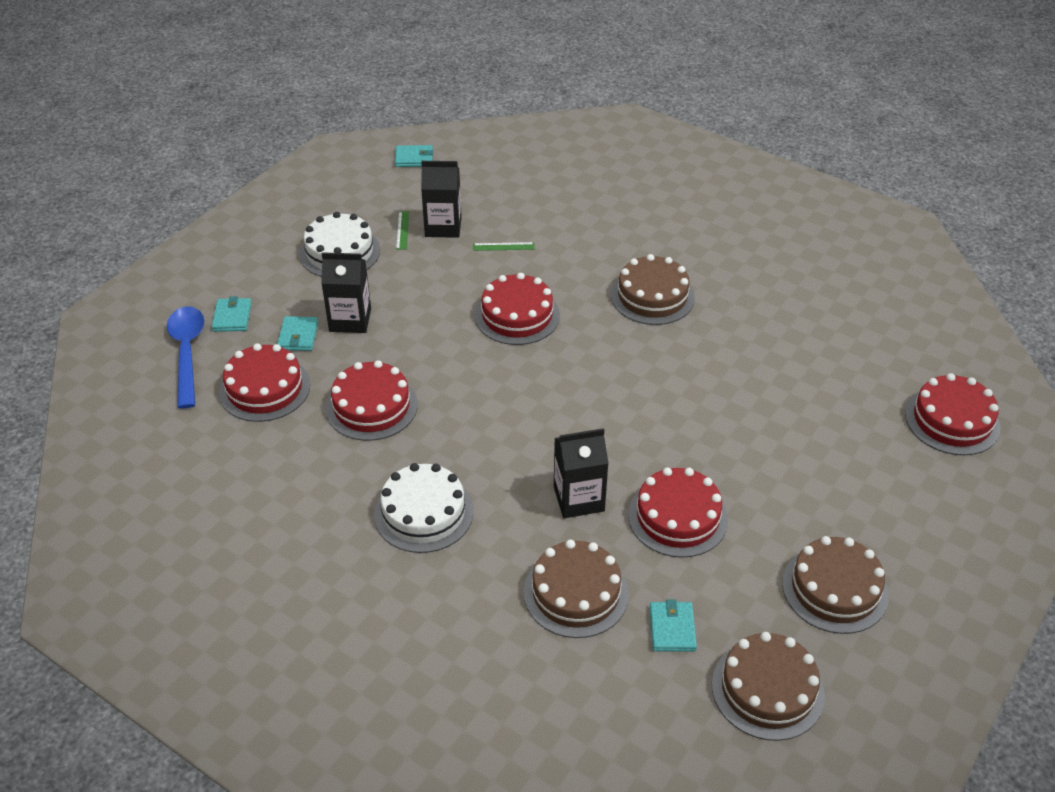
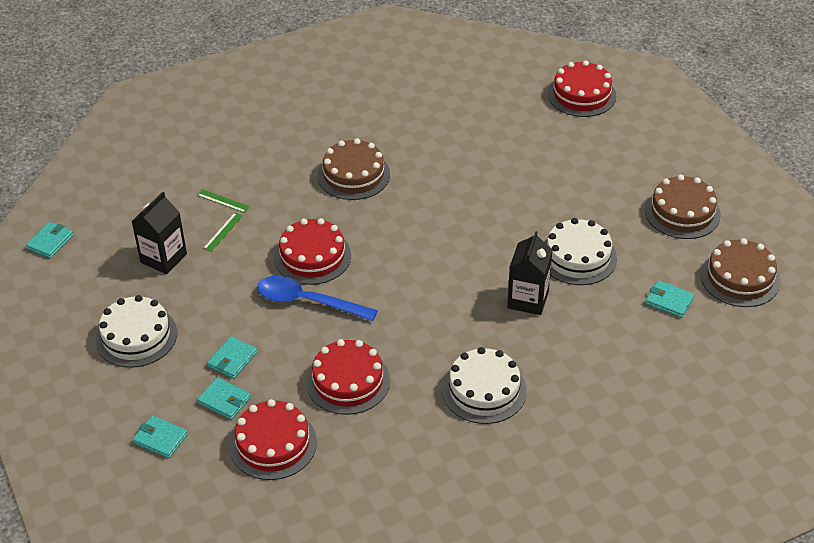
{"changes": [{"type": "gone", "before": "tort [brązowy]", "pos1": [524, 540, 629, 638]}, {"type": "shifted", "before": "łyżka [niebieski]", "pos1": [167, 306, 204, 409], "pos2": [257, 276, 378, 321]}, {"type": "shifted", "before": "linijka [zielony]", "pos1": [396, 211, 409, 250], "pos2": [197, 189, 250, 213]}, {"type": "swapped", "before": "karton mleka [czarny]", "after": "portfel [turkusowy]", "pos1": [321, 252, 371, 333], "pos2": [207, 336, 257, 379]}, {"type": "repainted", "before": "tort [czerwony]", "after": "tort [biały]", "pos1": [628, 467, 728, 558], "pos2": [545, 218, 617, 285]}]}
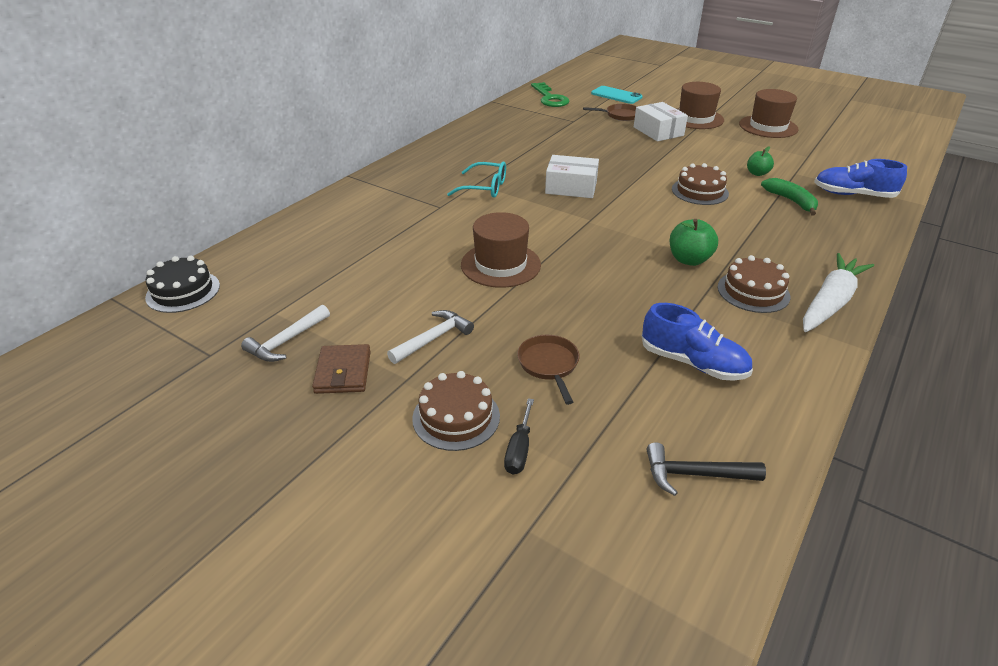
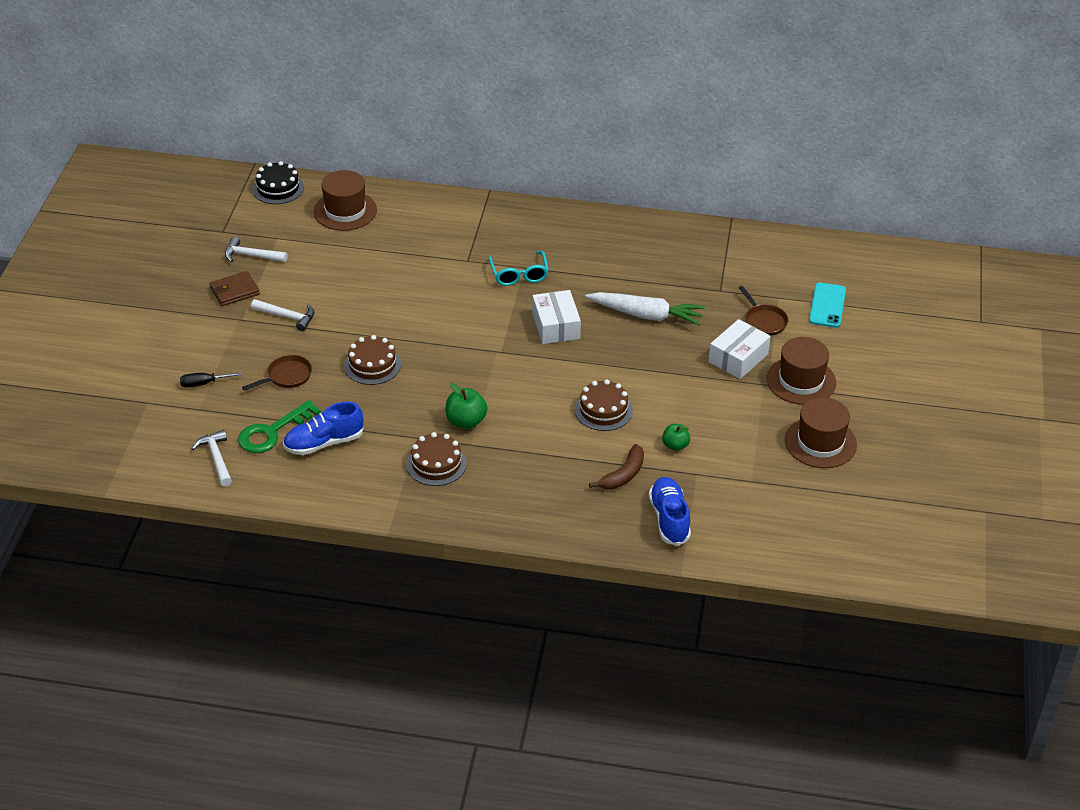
{"changes": [{"type": "shifted", "before": "tort [brązowy]", "pos1": [412, 371, 500, 451], "pos2": [344, 335, 401, 385]}, {"type": "shifted", "before": "kapelusz [brązowy]", "pos1": [461, 212, 541, 288], "pos2": [314, 170, 377, 231]}, {"type": "shifted", "before": "klucz [zielony]", "pos1": [531, 82, 569, 107], "pos2": [238, 400, 321, 453]}, {"type": "shifted", "before": "marchewka [biały]", "pos1": [803, 253, 874, 332], "pos2": [586, 292, 705, 326]}, {"type": "repainted", "before": "młotek [czarny]", "after": "młotek [biały]", "pos1": [646, 442, 766, 496], "pos2": [191, 430, 232, 486]}, {"type": "repainted", "before": "banan [zielony]", "after": "banan [brązowy]", "pos1": [761, 178, 818, 216], "pos2": [589, 444, 644, 490]}, {"type": "rotated", "before": "but [niebieski]", "pos1": [642, 303, 753, 381], "pos2": [283, 402, 364, 455], "turn": 60}]}
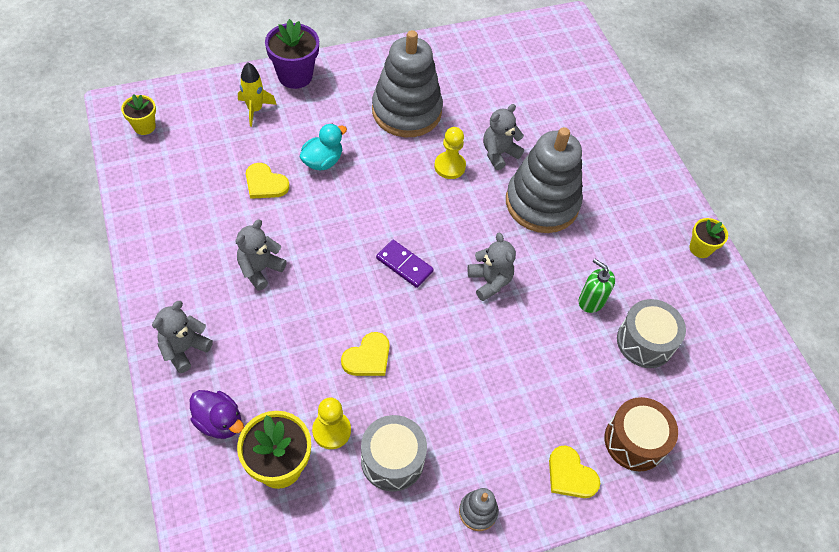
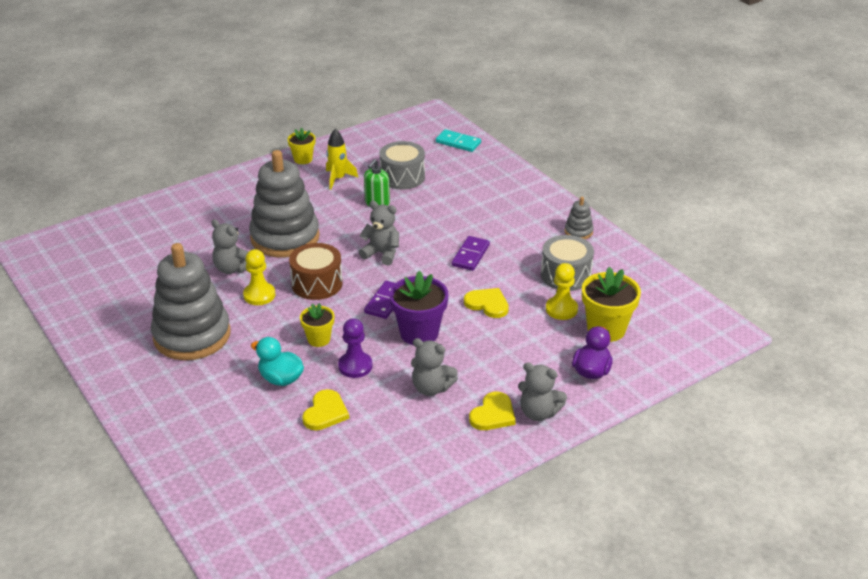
{"changes": [{"type": "new", "after": "pionek [fioletowy]", "pos2": [338, 318, 372, 378]}, {"type": "new", "after": "kostka domina [turkusowy]", "pos2": [436, 129, 481, 152]}, {"type": "new", "after": "kostka domina [fioletowy]", "pos2": [452, 236, 490, 271]}, {"type": "shifted", "before": "doniczka [żółty]", "pos1": [121, 94, 156, 135], "pos2": [300, 303, 334, 347]}, {"type": "shifted", "before": "rakieta [żółty]", "pos1": [238, 62, 277, 127], "pos2": [326, 129, 358, 190]}, {"type": "shifted", "before": "doniczka [fioletowy]", "pos1": [265, 19, 319, 89], "pos2": [390, 271, 448, 345]}, {"type": "shifted", "before": "serce [żółty]", "pos1": [549, 446, 600, 498], "pos2": [469, 392, 516, 430]}, {"type": "shifted", "before": "bęben [brązowy]", "pos1": [604, 397, 678, 471], "pos2": [289, 243, 343, 300]}, {"type": "rotated", "before": "miś [szary]", "pos1": [468, 233, 516, 301], "pos2": [359, 201, 399, 265], "turn": 60}]}
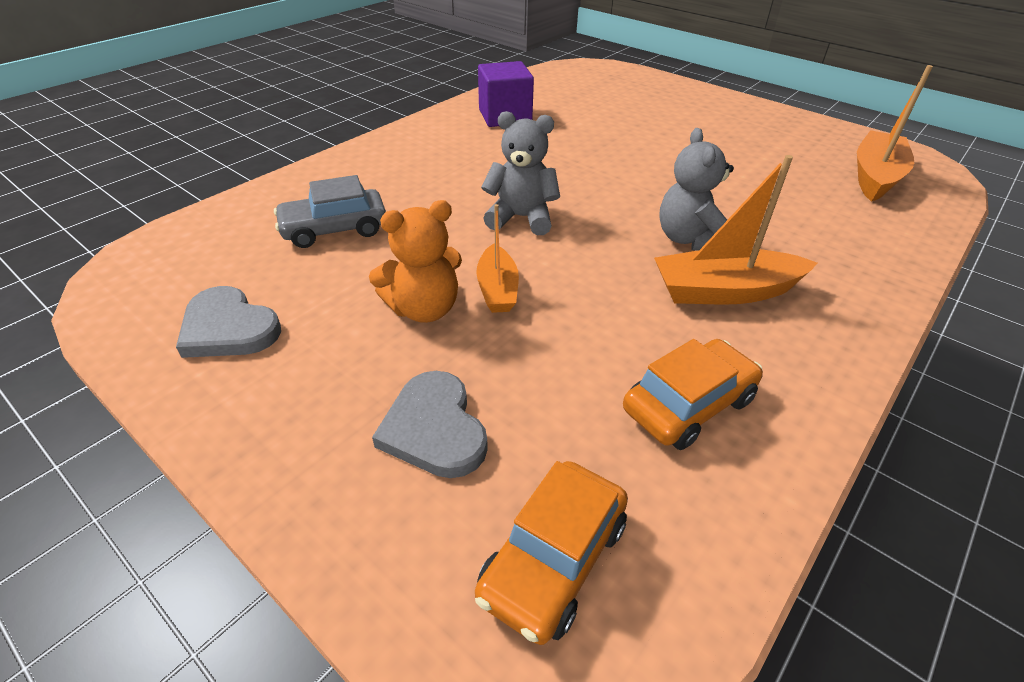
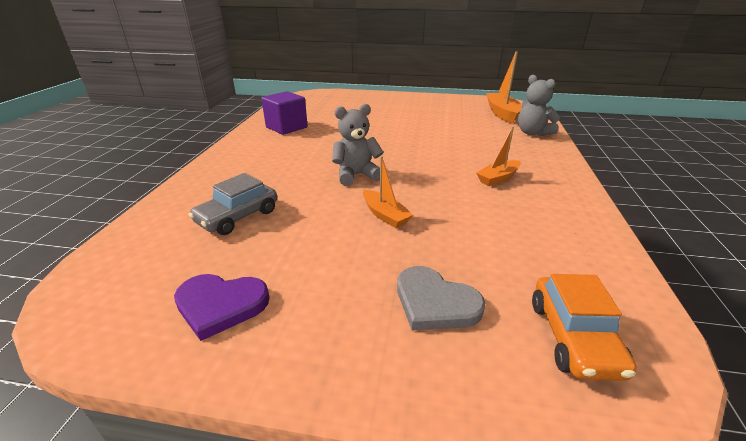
{"changes": [{"type": "gone", "before": "miś [pomarańczowy]", "pos1": [369, 200, 462, 323]}, {"type": "gone", "before": "samochód [pomarańczowy]", "pos1": [623, 339, 763, 450]}, {"type": "shifted", "before": "miś [szary]", "pos1": [659, 128, 734, 251], "pos2": [518, 75, 560, 136]}, {"type": "repainted", "before": "serce [szary]", "after": "serce [fioletowy]", "pos1": [176, 286, 281, 358], "pos2": [174, 274, 270, 341]}, {"type": "scaled", "before": "łódka [pomarańczowy]", "pos1": [654, 155, 817, 305], "pos2": [477, 126, 521, 186], "scale": 0.62}]}
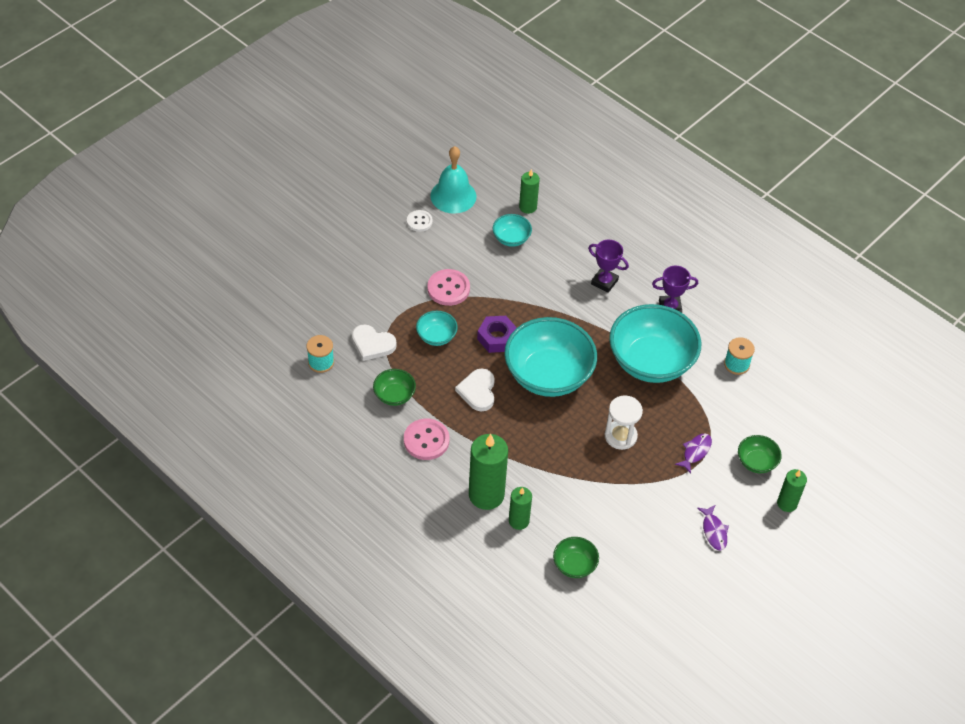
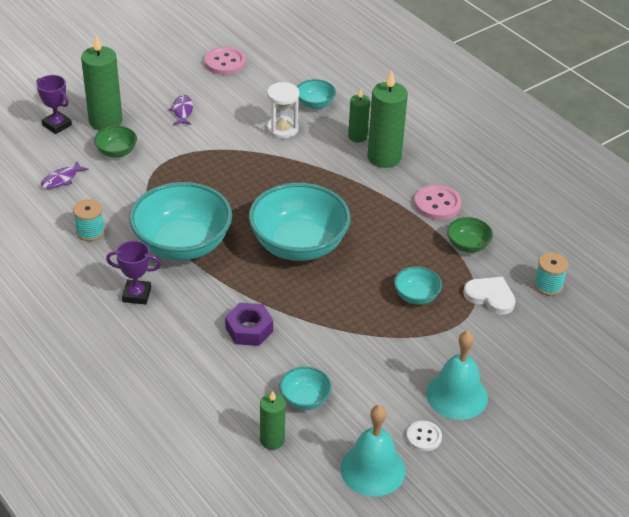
{"changes": [{"type": "gone", "before": "serce [biały]", "pos1": [455, 369, 495, 411]}, {"type": "new", "after": "dzwonek [turkusowy]", "pos2": [426, 331, 488, 420]}, {"type": "shifted", "before": "guzik [różowy]", "pos1": [428, 269, 470, 306], "pos2": [205, 47, 246, 75]}, {"type": "shifted", "before": "nakrętka [fioletowy]", "pos1": [477, 316, 517, 353], "pos2": [225, 303, 273, 346]}, {"type": "shifted", "before": "puchar [fioletowy]", "pos1": [588, 240, 629, 293], "pos2": [36, 75, 72, 134]}, {"type": "shifted", "before": "klepsydra [biały]", "pos1": [604, 396, 643, 450], "pos2": [267, 82, 299, 139]}, {"type": "shifted", "before": "ryba [fioletowy]", "pos1": [675, 433, 712, 474], "pos2": [41, 161, 89, 189]}, {"type": "repainted", "before": "miska [zielony]", "after": "miska [turkusowy]", "pos1": [553, 537, 599, 578], "pos2": [297, 79, 336, 109]}, {"type": "scaled", "before": "świeca [zielony]", "pos1": [777, 469, 807, 512], "pos2": [81, 34, 123, 131], "scale": 1.74}]}
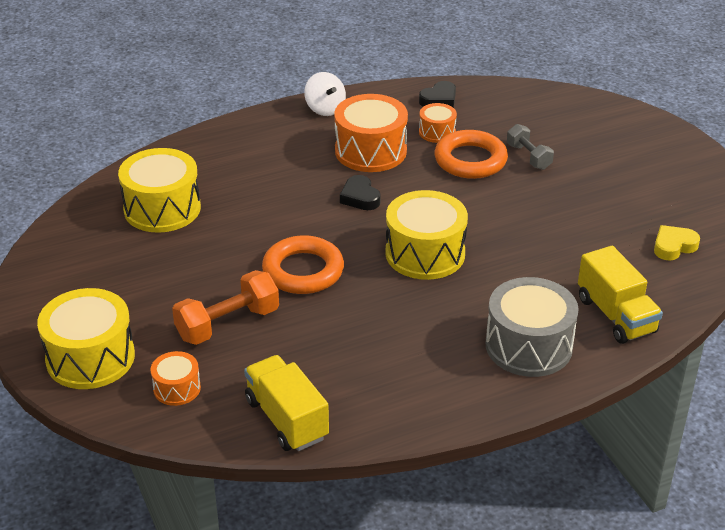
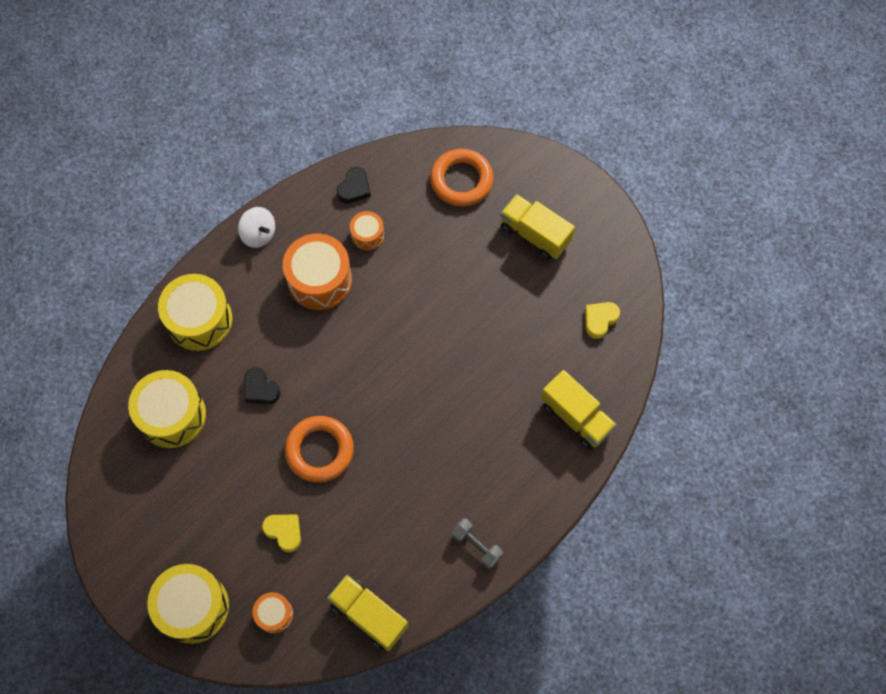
{"changes": [{"type": "gone", "before": "bęben [szary]", "pos1": [486, 277, 579, 377]}, {"type": "new", "after": "ciężarówka [żółty]", "pos2": [500, 194, 575, 260]}, {"type": "shifted", "before": "serce [czarny]", "pos1": [340, 175, 381, 210], "pos2": [244, 367, 280, 404]}, {"type": "shifted", "before": "bęben [żółty]", "pos1": [385, 190, 468, 280], "pos2": [158, 274, 232, 351]}, {"type": "shifted", "before": "pierścień [pomarańczowy]", "pos1": [434, 130, 508, 179], "pos2": [430, 149, 494, 207]}, {"type": "shifted", "before": "hantel [szary]", "pos1": [507, 124, 554, 170], "pos2": [451, 518, 503, 569]}, {"type": "swapped", "before": "hantel [pomarańczowy]", "after": "serce [żółty]", "pos1": [172, 270, 279, 345], "pos2": [262, 515, 301, 552]}]}
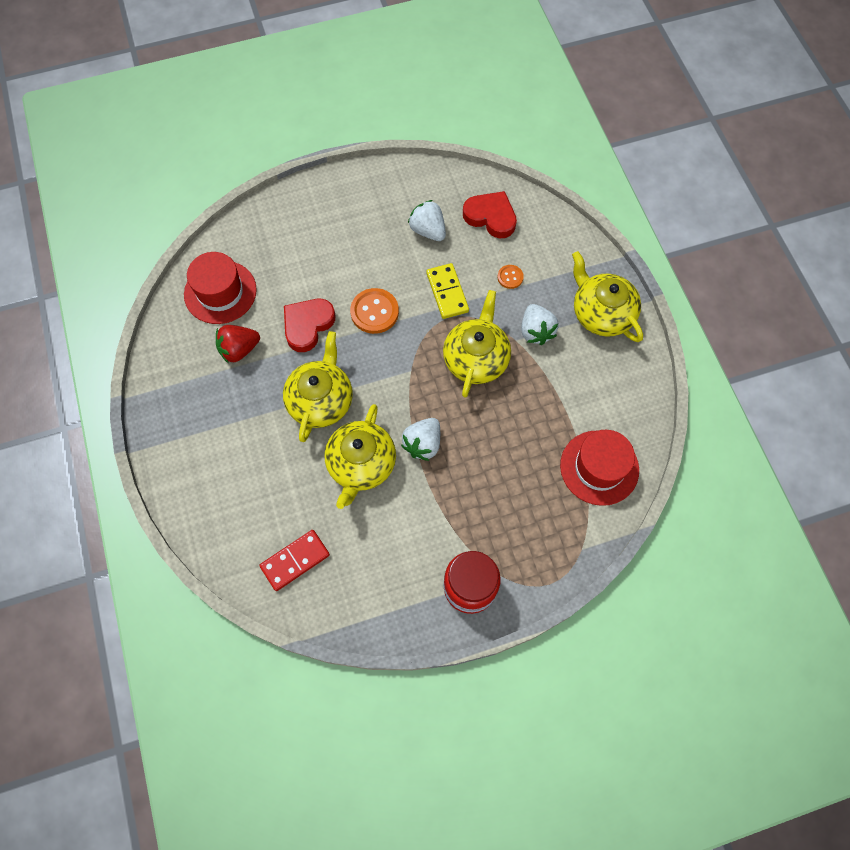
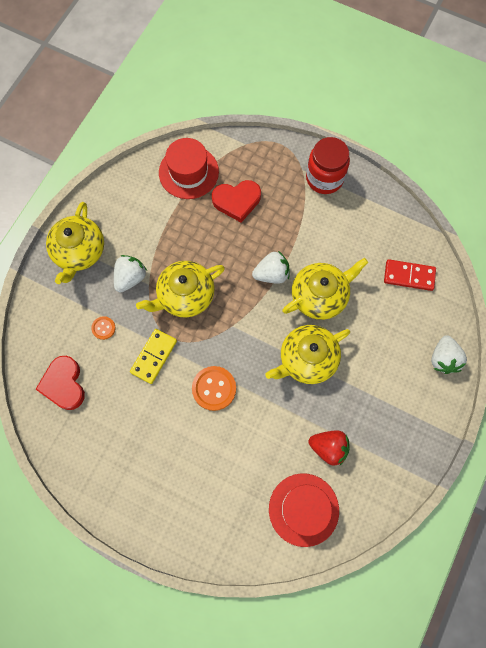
{"changes": [{"type": "shifted", "before": "serce [czerwony]", "pos1": [284, 299, 335, 352], "pos2": [212, 180, 261, 223]}, {"type": "shifted", "before": "truskawka [biały]", "pos1": [408, 200, 446, 241], "pos2": [431, 335, 467, 374]}]}
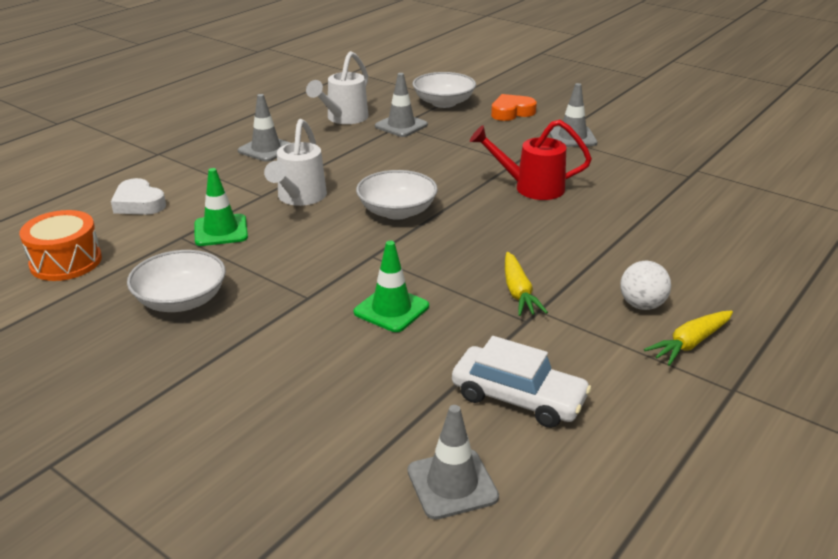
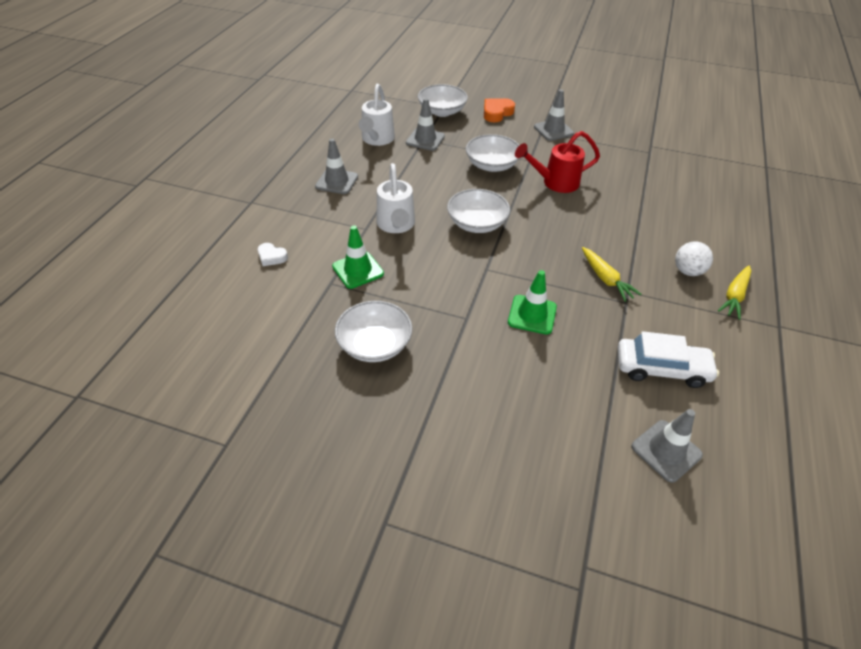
{"changes": [{"type": "gone", "before": "bęben [pomarańczowy]", "pos1": [19, 210, 102, 281]}, {"type": "new", "after": "miska [biały]", "pos2": [466, 134, 519, 172]}, {"type": "scaled", "before": "serce [biały]", "pos1": [111, 178, 166, 215], "pos2": [258, 243, 288, 266], "scale": 0.65}]}
